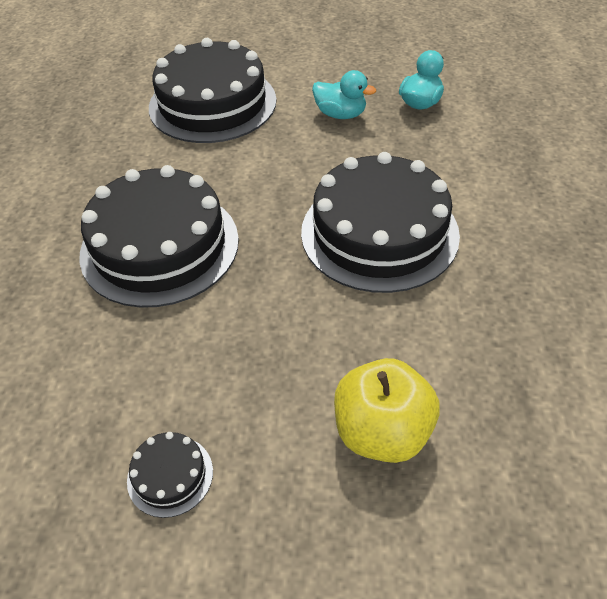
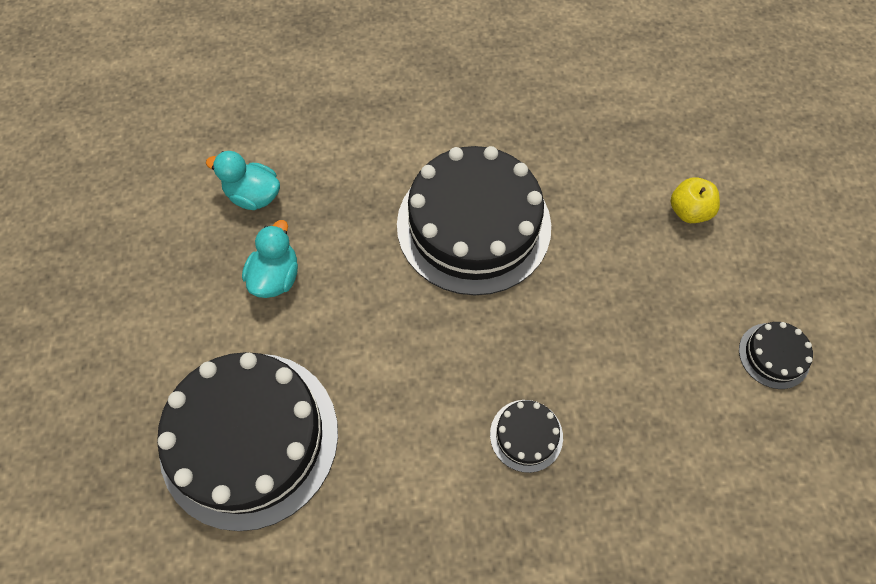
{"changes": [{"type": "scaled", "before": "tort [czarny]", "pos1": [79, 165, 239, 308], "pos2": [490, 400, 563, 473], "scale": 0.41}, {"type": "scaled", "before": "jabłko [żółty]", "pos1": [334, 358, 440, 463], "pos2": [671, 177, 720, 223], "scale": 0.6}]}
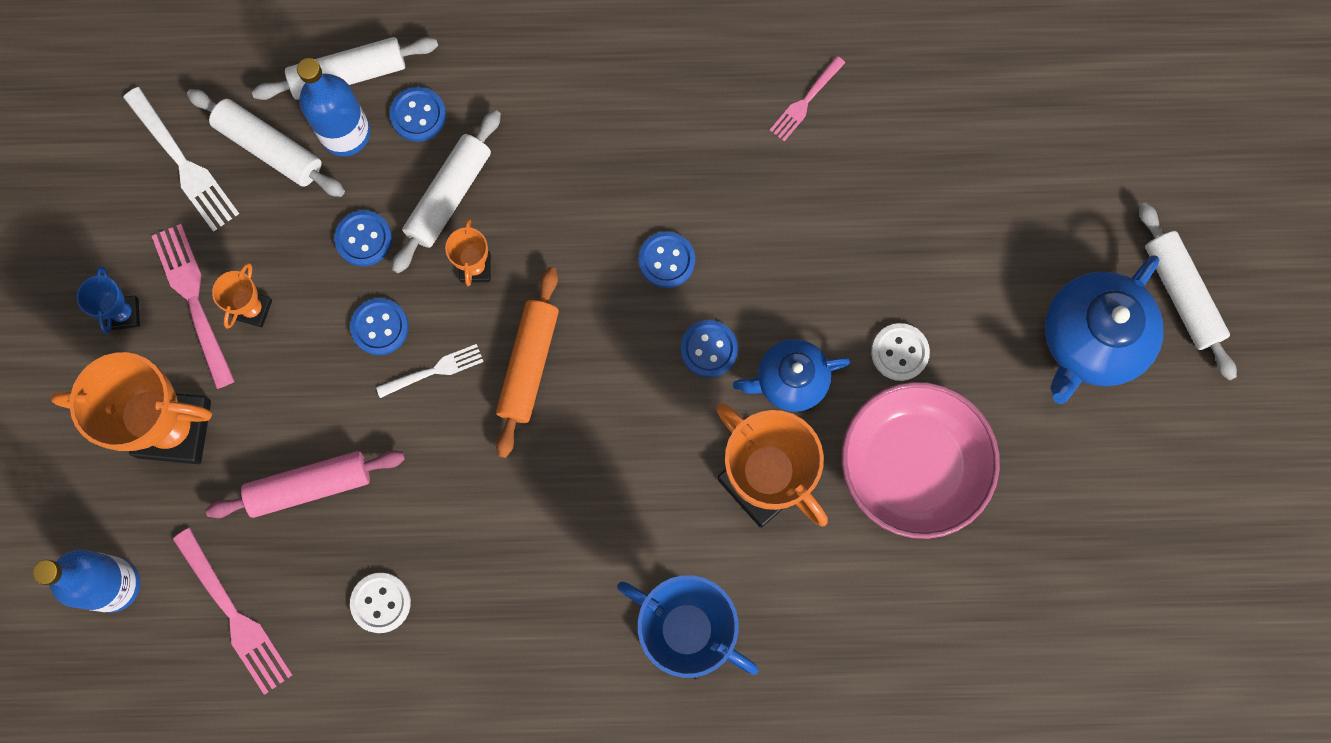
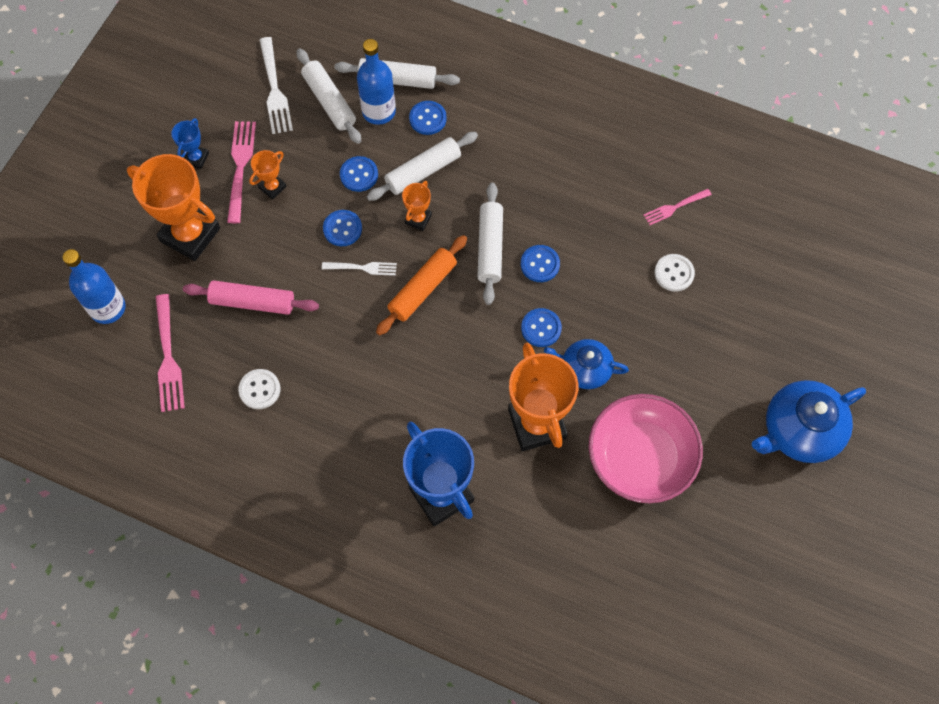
{"changes": [{"type": "shifted", "before": "guzik [biały]", "pos1": [871, 323, 930, 381], "pos2": [654, 254, 695, 292]}, {"type": "shifted", "before": "wałek do ciasta [biały]", "pos1": [1139, 202, 1237, 381], "pos2": [477, 183, 503, 305]}]}
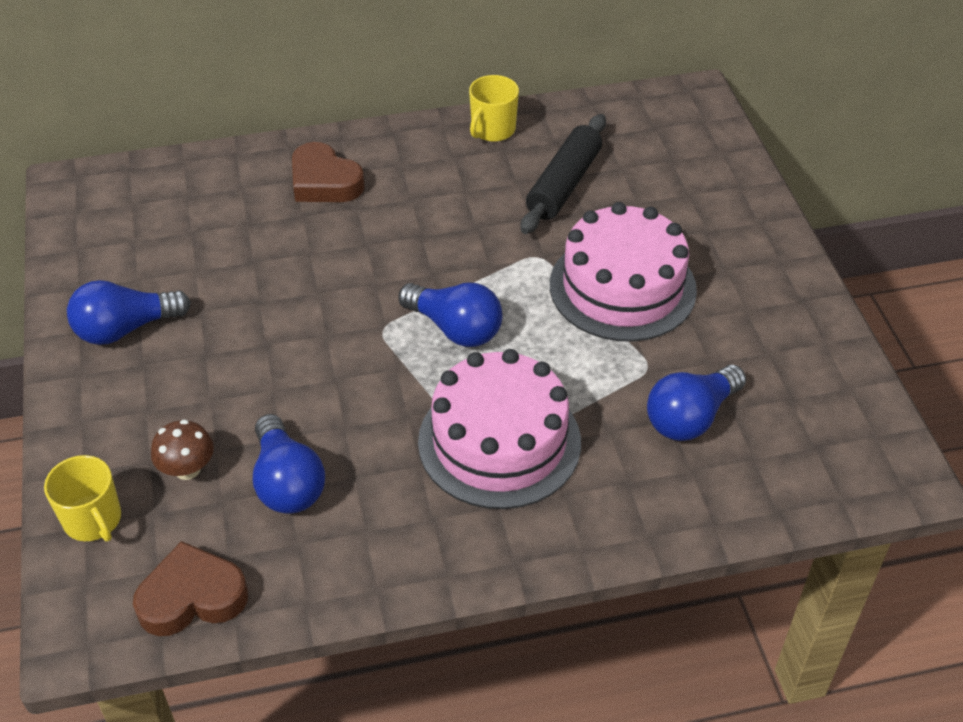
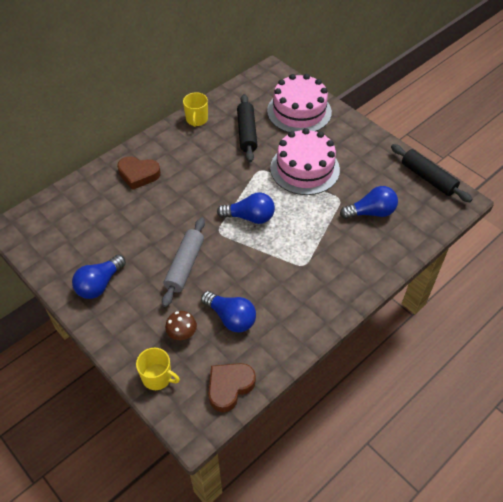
{"changes": [{"type": "new", "after": "wałek do ciasta [szary]", "pos2": [162, 217, 205, 307]}, {"type": "new", "after": "wałek do ciasta [czarny]", "pos2": [391, 144, 472, 202]}, {"type": "shifted", "before": "tort [różowy]", "pos1": [418, 349, 581, 509], "pos2": [267, 74, 332, 133]}, {"type": "rotated", "before": "żarówka [niebieski]", "pos1": [647, 365, 746, 441], "pos2": [340, 186, 398, 219], "turn": -120}]}
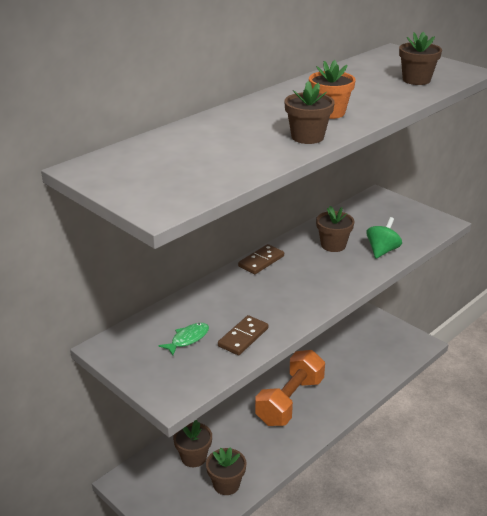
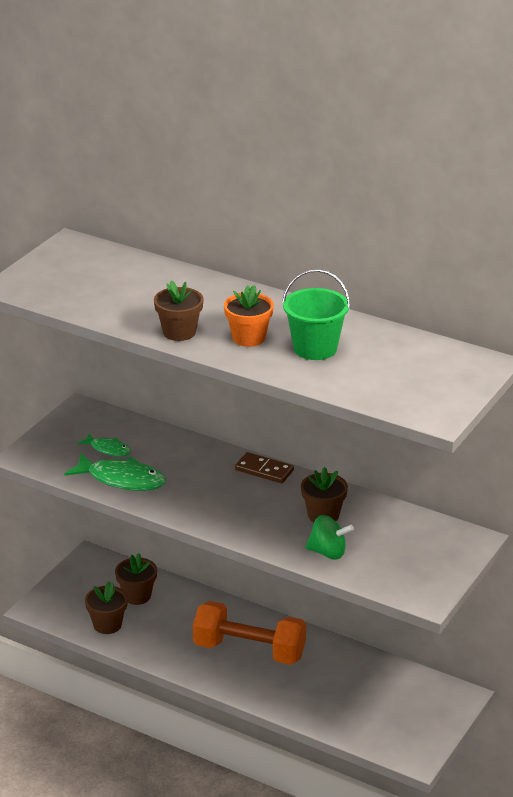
{"changes": [{"type": "gone", "before": "doniczka [brązowy]", "pos1": [399, 32, 442, 85]}, {"type": "new", "after": "wiadro [zielony]", "pos2": [282, 269, 350, 360]}, {"type": "swapped", "before": "kostka domina [brązowy]", "after": "ryba [zielony]", "pos1": [218, 315, 269, 355], "pos2": [64, 453, 166, 491]}]}
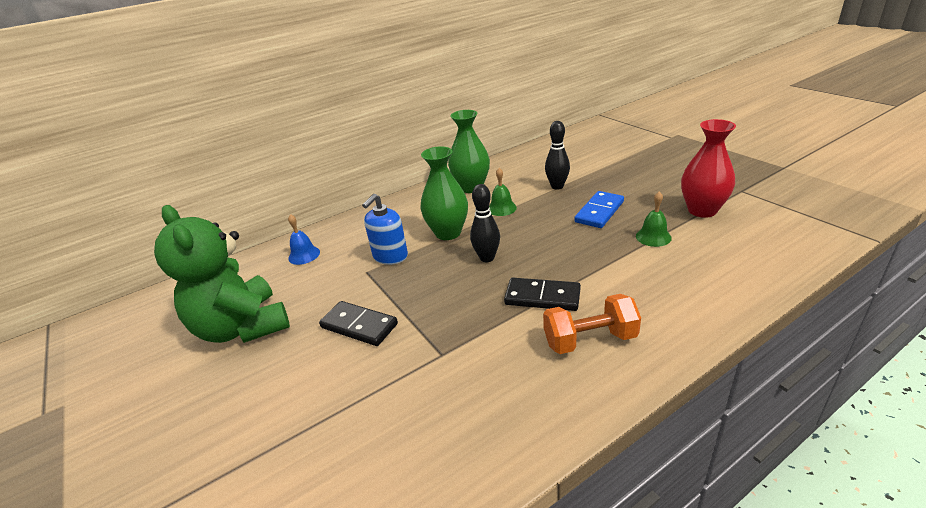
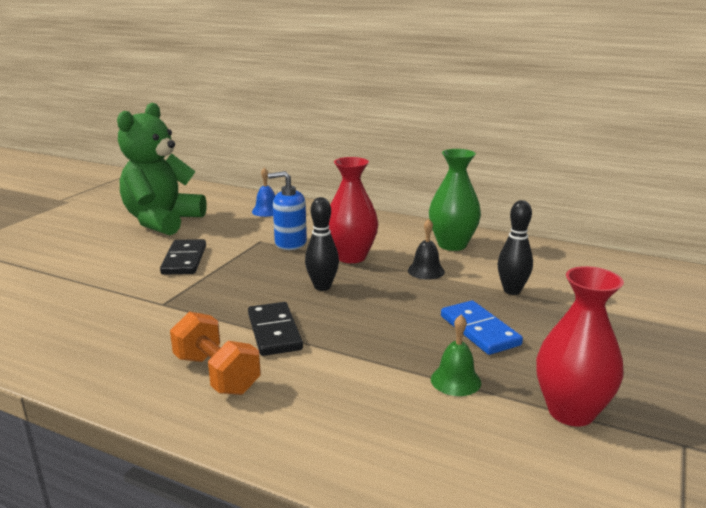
{"changes": [{"type": "repainted", "before": "wazon [zielony]", "after": "wazon [czerwony]", "pos1": [420, 146, 468, 240], "pos2": [329, 157, 378, 263]}, {"type": "repainted", "before": "dzwonek [zielony]", "after": "dzwonek [czarny]", "pos1": [489, 168, 517, 216], "pos2": [408, 219, 445, 280]}, {"type": "rotated", "before": "kostka domina [niebieski]", "pos1": [574, 191, 624, 228], "pos2": [441, 301, 523, 355], "turn": 60}]}
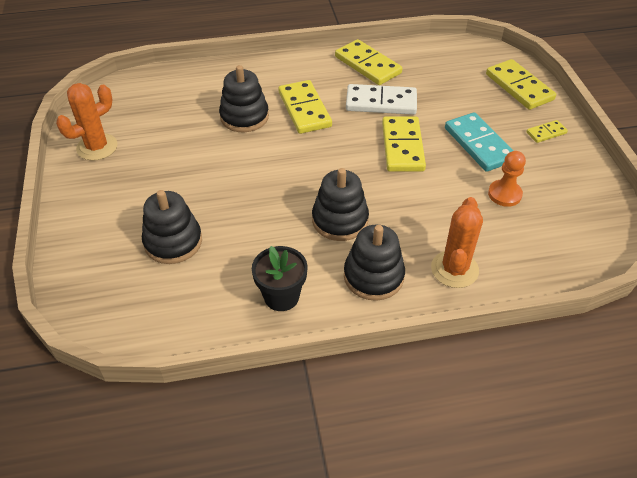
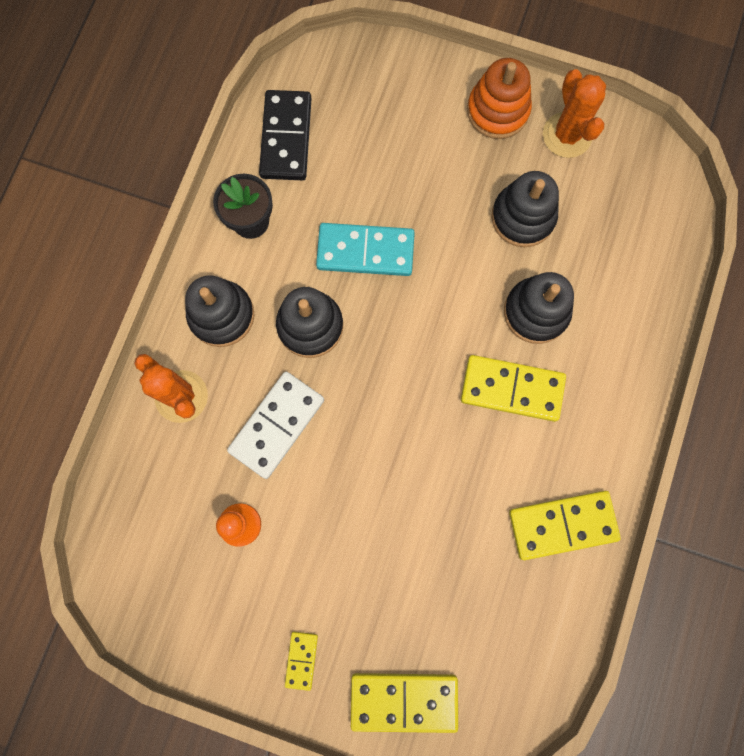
{"changes": [{"type": "gone", "before": "kostka domina [żółty]", "pos1": [382, 116, 426, 172]}, {"type": "new", "after": "kostka domina [czarny]", "pos2": [259, 90, 312, 180]}, {"type": "new", "after": "zabawka nakładanka [pomarańczowy]", "pos2": [467, 58, 532, 139]}, {"type": "shifted", "before": "zabawka nakładanka [czarny]", "pos1": [142, 190, 202, 264], "pos2": [491, 171, 559, 247]}, {"type": "shifted", "before": "kostka domina [biały]", "pos1": [346, 84, 417, 115], "pos2": [227, 372, 324, 479]}, {"type": "shifted", "before": "kostka domina [turkusowy]", "pos1": [445, 112, 514, 172], "pos2": [316, 223, 415, 276]}]}
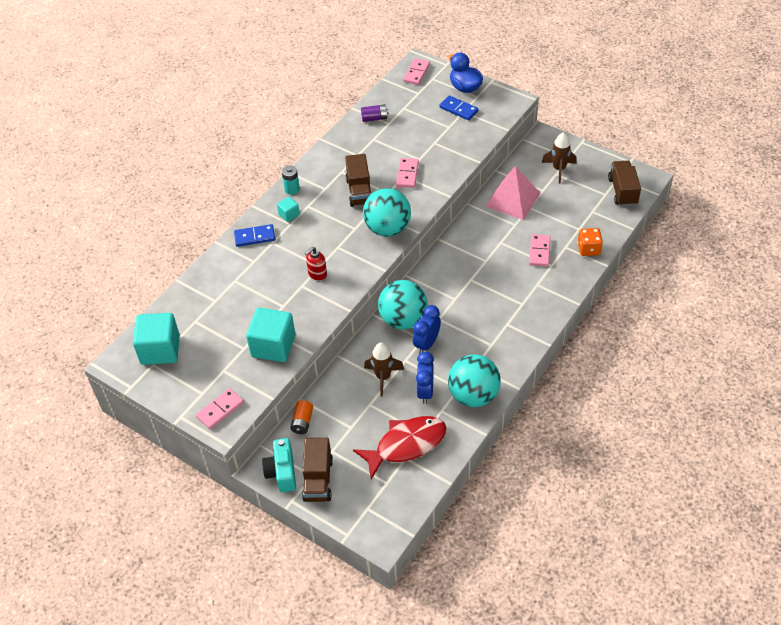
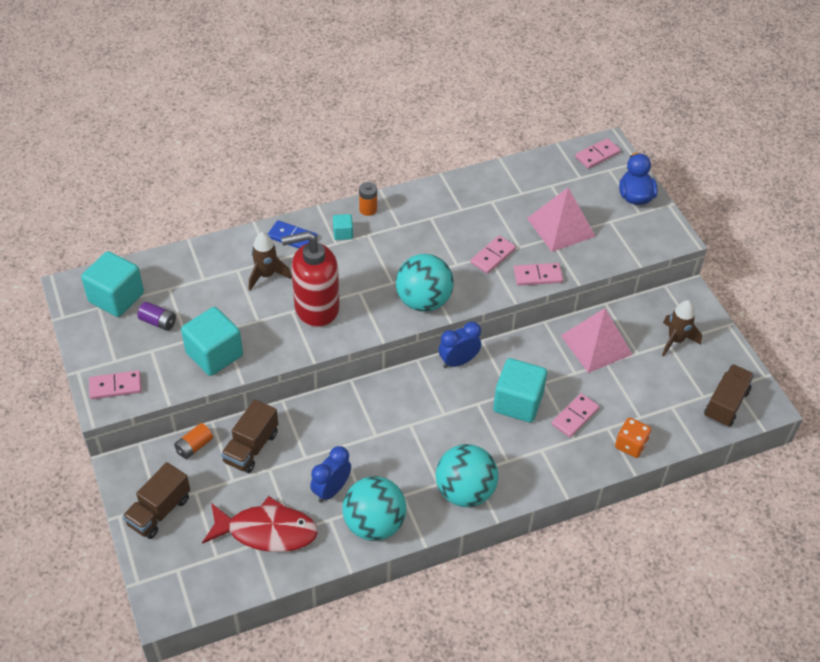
{"changes": [{"type": "gone", "before": "aparat fotograficzny [turkusowy]", "pos1": [262, 438, 296, 492]}, {"type": "gone", "before": "kostka domina [niebieski]", "pos1": [440, 95, 479, 120]}, {"type": "new", "after": "sześcian [turkusowy]", "pos2": [493, 358, 547, 422]}, {"type": "new", "after": "kostka domina [różowy]", "pos2": [514, 263, 563, 286]}, {"type": "new", "after": "piramida [różowy]", "pos2": [527, 188, 596, 252]}, {"type": "shifted", "before": "ciężarówka [brązowy]", "pos1": [345, 154, 371, 207], "pos2": [221, 399, 278, 473]}, {"type": "shifted", "before": "bateria [fioletowy]", "pos1": [361, 104, 389, 122], "pos2": [137, 302, 176, 331]}, {"type": "shifted", "before": "rakieta [brązowy]", "pos1": [364, 343, 404, 396], "pos2": [249, 232, 292, 291]}, {"type": "shifted", "before": "piłka [turkusowy]", "pos1": [378, 280, 428, 329], "pos2": [436, 444, 498, 507]}, {"type": "shifted", "before": "budzik [niebieski]", "pos1": [413, 305, 441, 354], "pos2": [439, 322, 481, 368]}, {"type": "repainted", "before": "bateria [turkusowy]", "after": "bateria [pomarańczowy]", "pos1": [282, 166, 300, 195], "pos2": [359, 182, 377, 216]}, {"type": "scaled", "before": "dozownik mydła [czerwony]", "pos1": [305, 247, 327, 281], "pos2": [281, 231, 340, 327], "scale": 2.25}]}
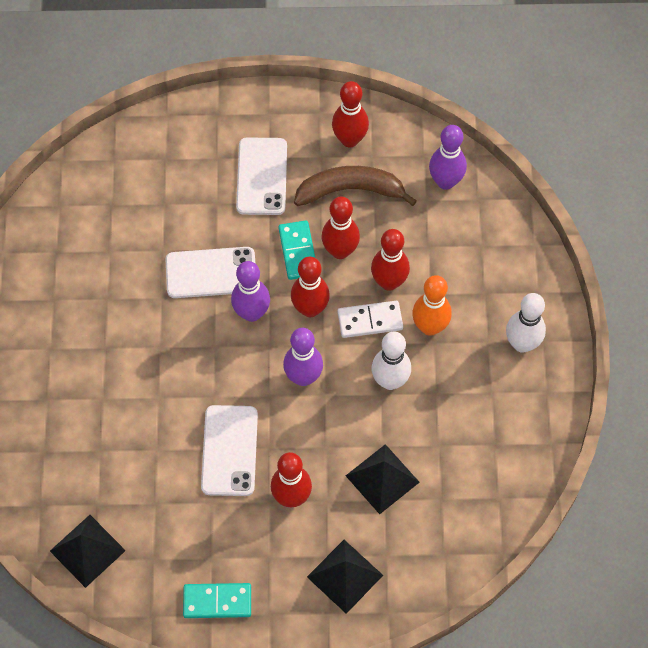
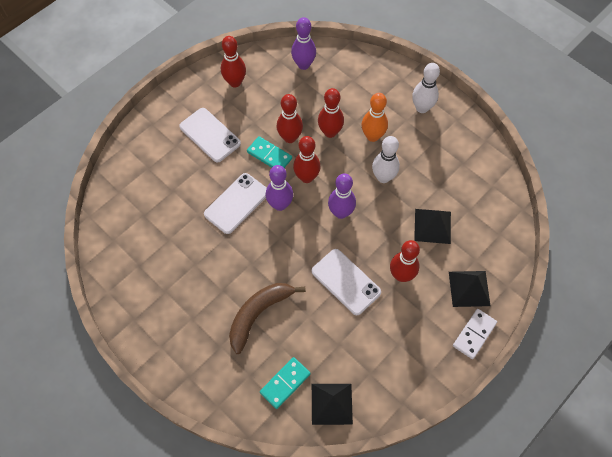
{"changes": [{"type": "shifted", "before": "kostka domina [turkusowy]", "pos1": [183, 583, 251, 618], "pos2": [260, 357, 311, 409]}, {"type": "shifted", "before": "banan [brązowy]", "pos1": [294, 166, 417, 206], "pos2": [229, 283, 306, 354]}, {"type": "shifted", "before": "kostka domina [biały]", "pos1": [337, 301, 403, 338], "pos2": [453, 309, 497, 359]}]}
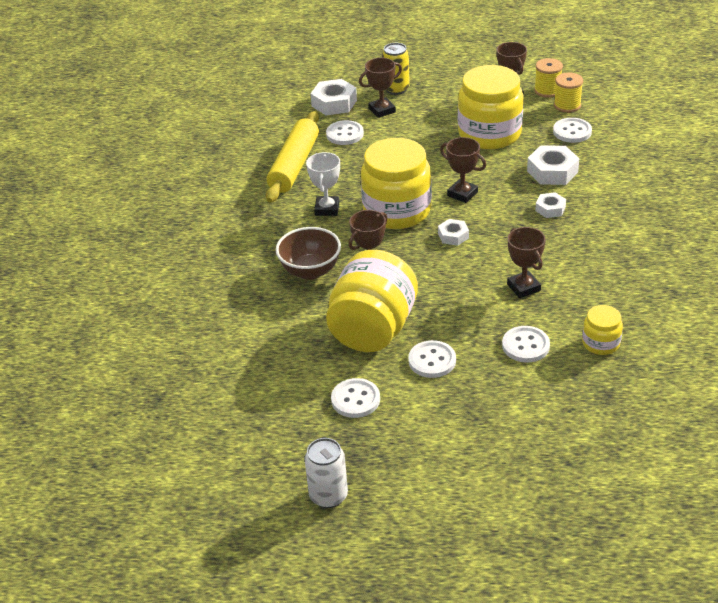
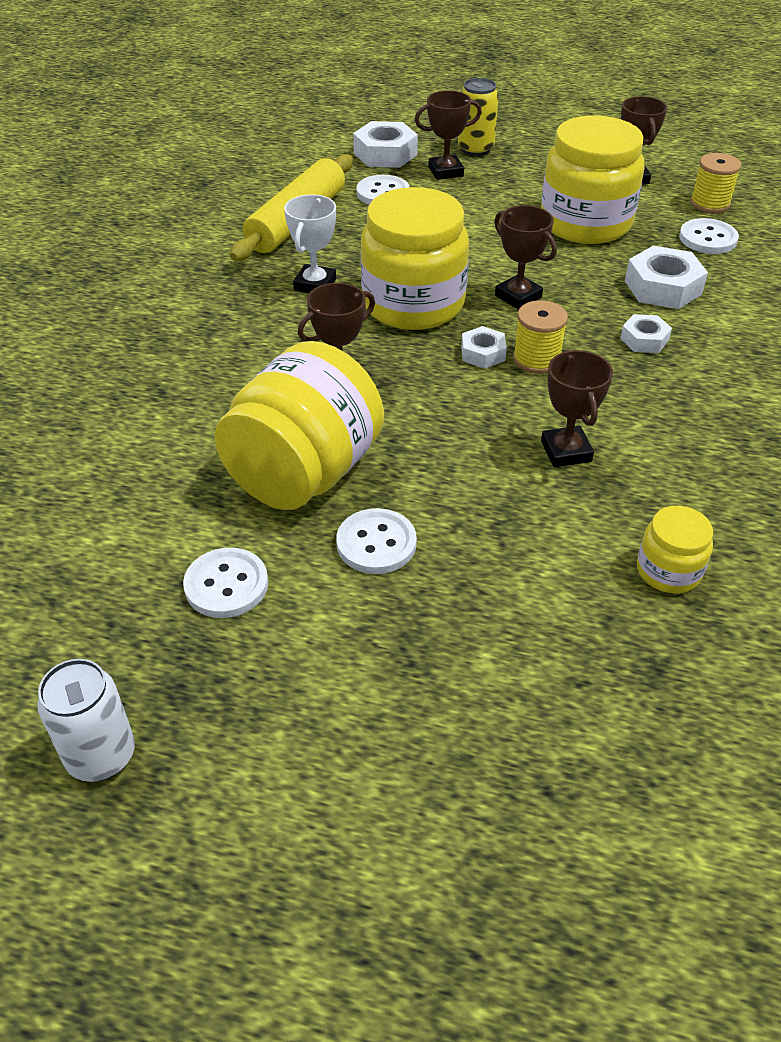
{"changes": [{"type": "gone", "before": "miska [brązowy]", "pos1": [276, 227, 341, 280]}, {"type": "gone", "before": "guzik [biały]", "pos1": [502, 326, 550, 363]}, {"type": "shifted", "before": "szpulka [żółty]", "pos1": [534, 58, 563, 98], "pos2": [513, 300, 568, 374]}]}
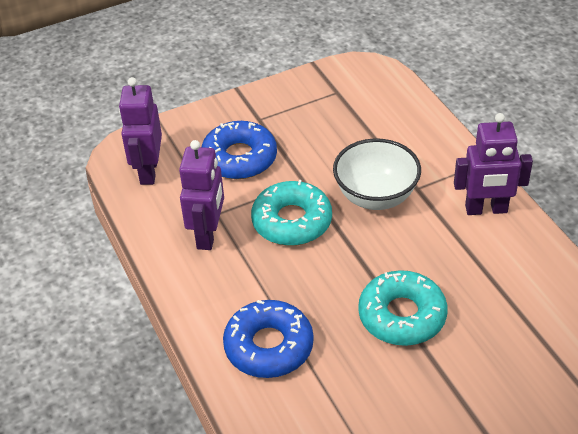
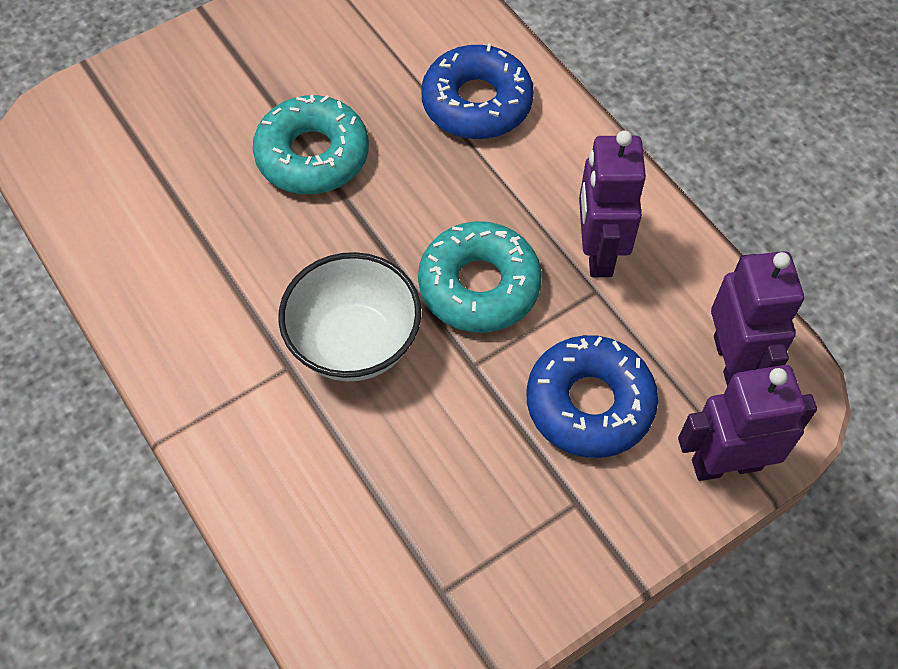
{"changes": [{"type": "shifted", "before": "robot [fioletowy]", "pos1": [454, 113, 533, 215], "pos2": [678, 365, 817, 481]}]}
